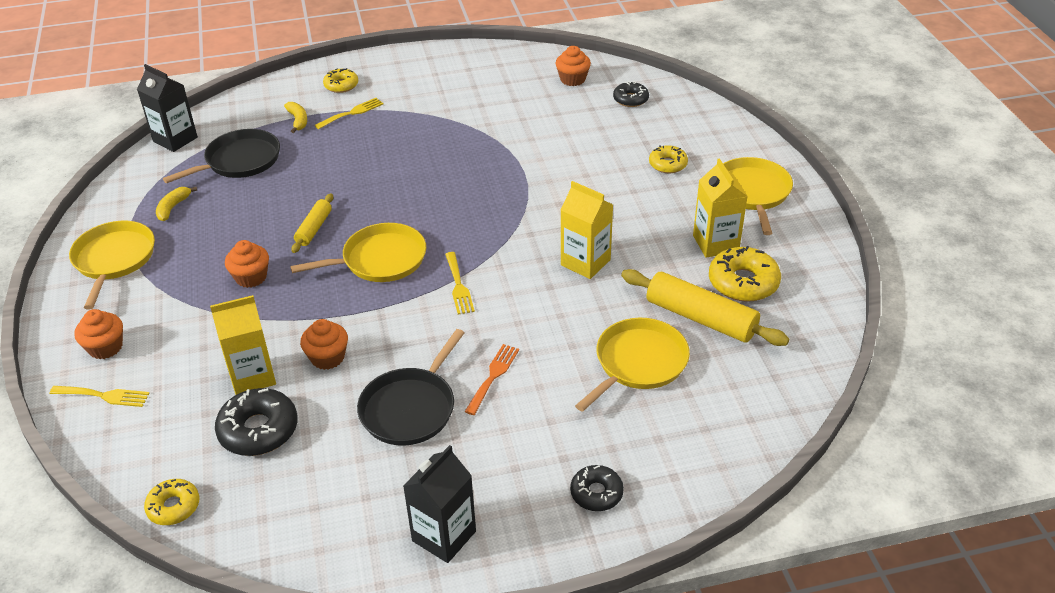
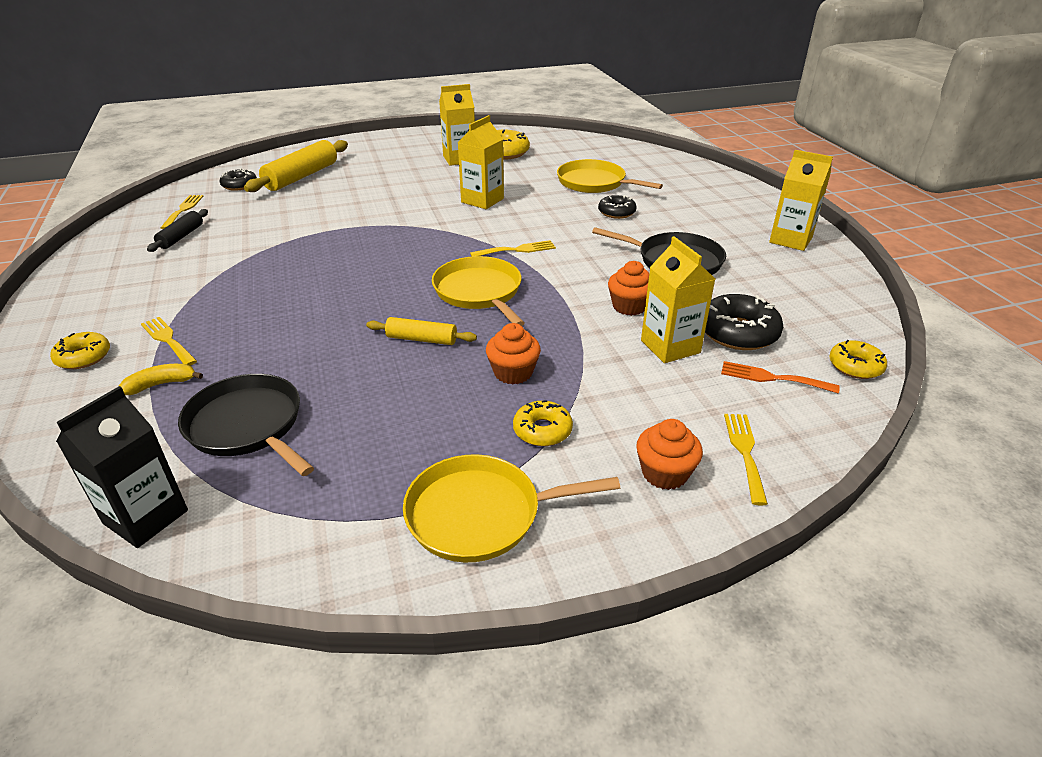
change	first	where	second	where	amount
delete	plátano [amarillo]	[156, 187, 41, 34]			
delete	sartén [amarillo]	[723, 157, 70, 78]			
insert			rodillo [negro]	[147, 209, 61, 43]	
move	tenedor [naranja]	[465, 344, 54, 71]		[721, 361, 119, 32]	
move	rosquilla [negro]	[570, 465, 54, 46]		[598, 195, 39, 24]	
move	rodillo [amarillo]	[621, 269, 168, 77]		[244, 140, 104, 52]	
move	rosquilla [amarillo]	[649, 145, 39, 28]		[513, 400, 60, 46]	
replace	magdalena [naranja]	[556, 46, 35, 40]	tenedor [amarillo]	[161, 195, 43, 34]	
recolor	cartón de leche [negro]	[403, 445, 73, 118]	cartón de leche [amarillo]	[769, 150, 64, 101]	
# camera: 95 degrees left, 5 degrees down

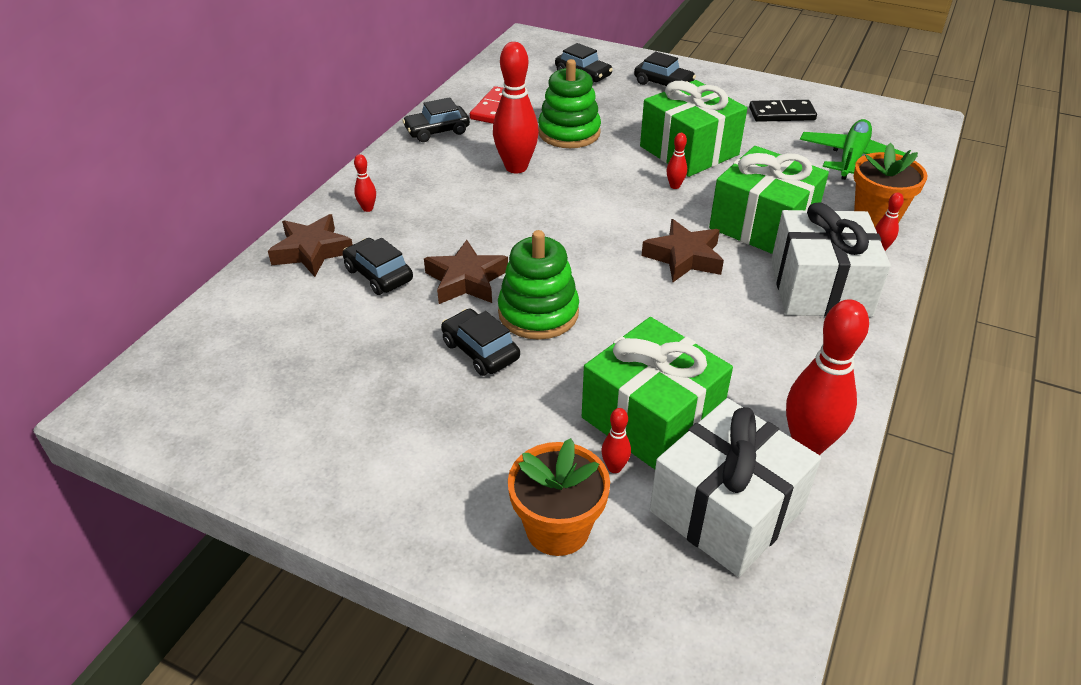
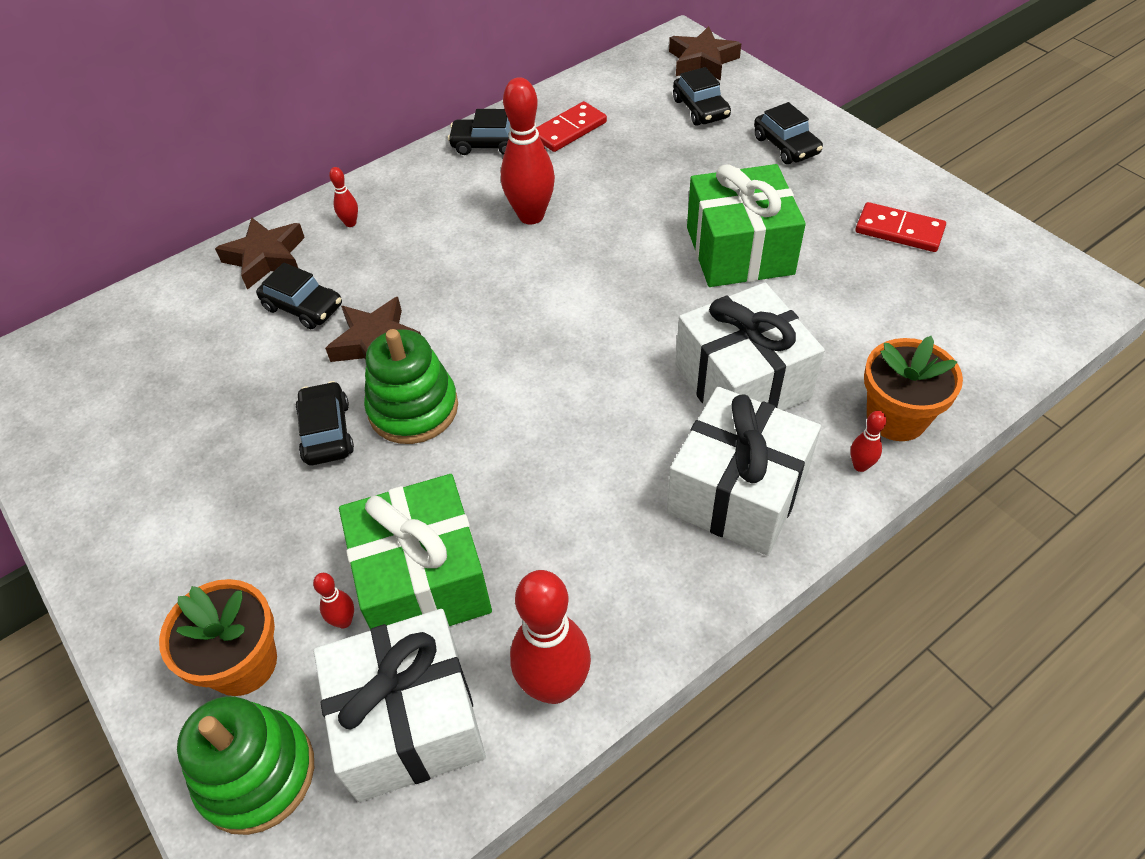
change	first	where	second	where	amount
delete	bolo [rojo]	[666, 133, 21, 56]			
delete	avión [verde]	[800, 119, 110, 61]			
move	juguete apilable [verde]	[538, 59, 63, 89]		[177, 696, 137, 139]	
move	estrella [marrón]	[642, 219, 82, 63]		[669, 26, 72, 55]	
recolor	regalo [verde]	[709, 146, 120, 108]	regalo [blanco]	[675, 282, 150, 129]	
recolor	ficha de dominó [negro]	[749, 100, 68, 22]	ficha de dominó [rojo]	[856, 202, 90, 50]	
rotate	coche [negro]	[343, 238, 70, 57]		[256, 262, 86, 67]	135 degrees clockwise
# camera: 30 degrees right, 10 degrees up

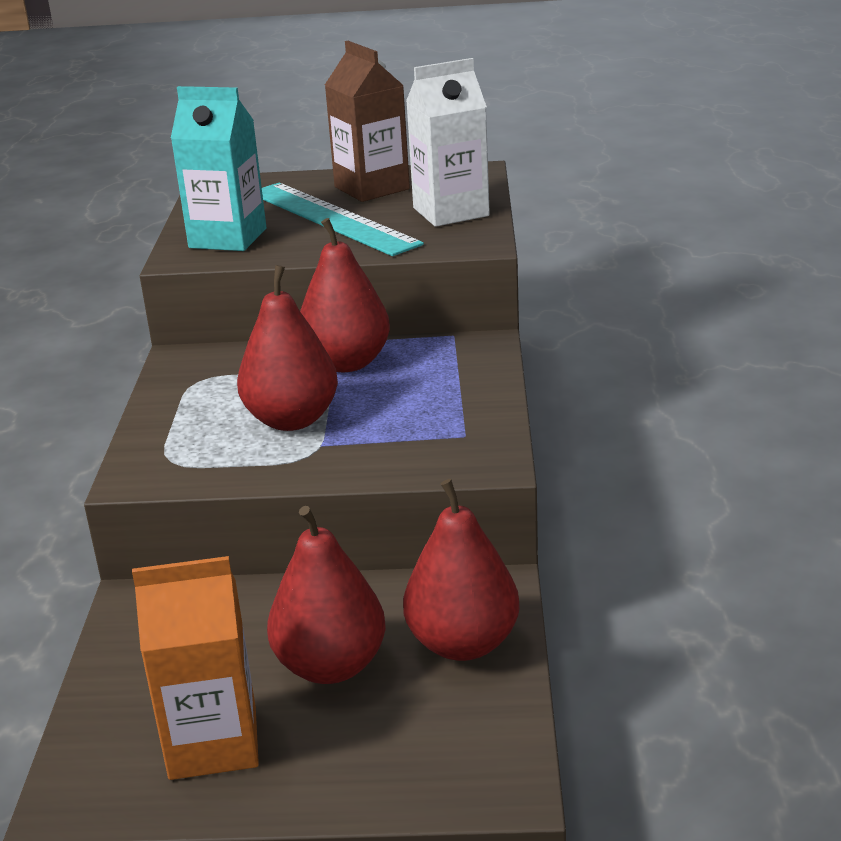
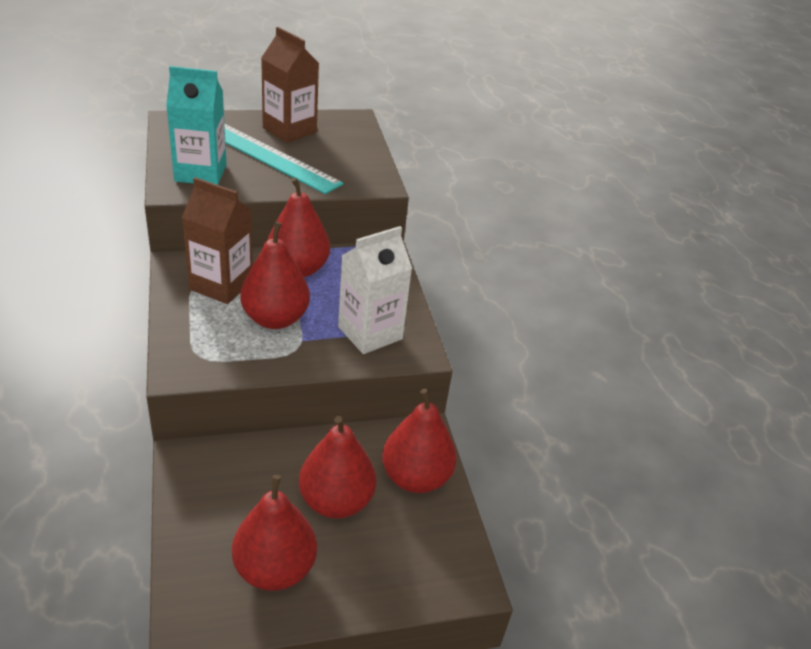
change	first	where	second	where	amount
insert			cartón de leche [marrón]	[182, 177, 71, 127]	
move	cartón de leche [blanco]	[406, 58, 84, 169]		[338, 226, 74, 128]	
replace	cartón de leche [naranja]	[132, 556, 127, 224]	pera [rojo]	[232, 475, 85, 116]	
# camera: 20 degrees left, 10 degrees up

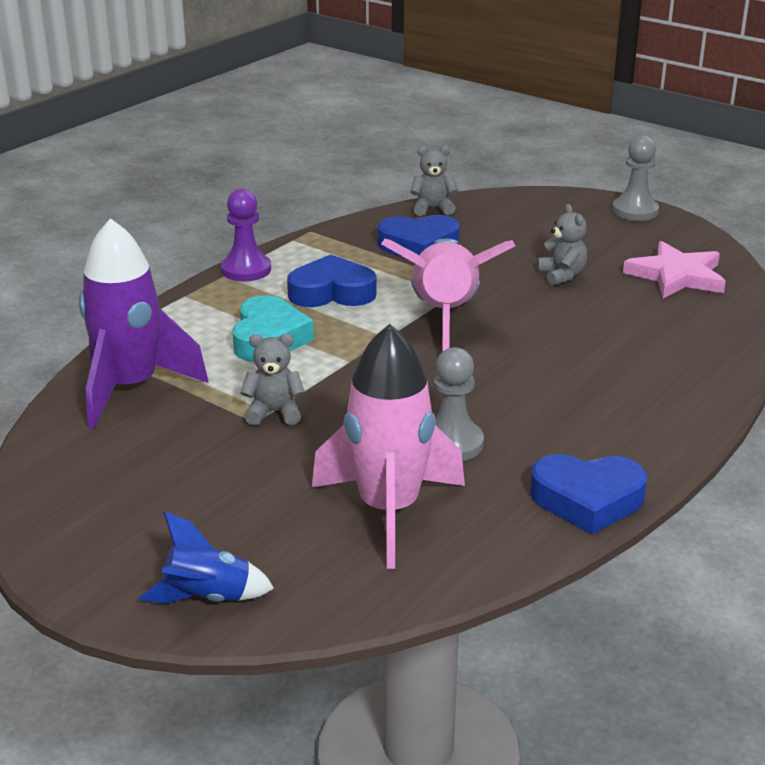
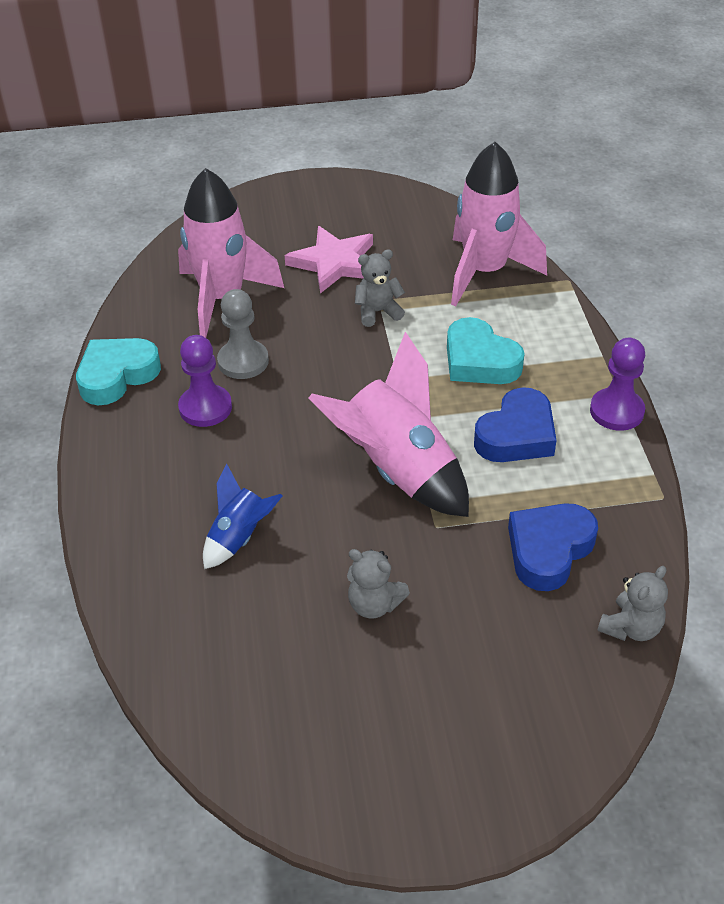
change	first	where	second	where	amount
delete	peón [gris]	[612, 135, 47, 86]			
insert			peón [morado]	[178, 335, 54, 92]	
move	cohete [azul]	[139, 511, 135, 93]		[203, 464, 80, 105]	
move	estrella [rosa]	[623, 241, 103, 57]		[285, 226, 88, 67]	
recolor	cohete [morado]	[79, 218, 129, 211]	cohete [rosa]	[451, 142, 96, 164]	
recolor	corazón [azul]	[530, 454, 118, 80]	corazón [turquesa]	[76, 338, 85, 67]	
rotate	osito [gris]	[240, 334, 65, 92]		[355, 249, 50, 78]	150 degrees counterclockwise
# camera: 135 degrees right, 15 degrees up

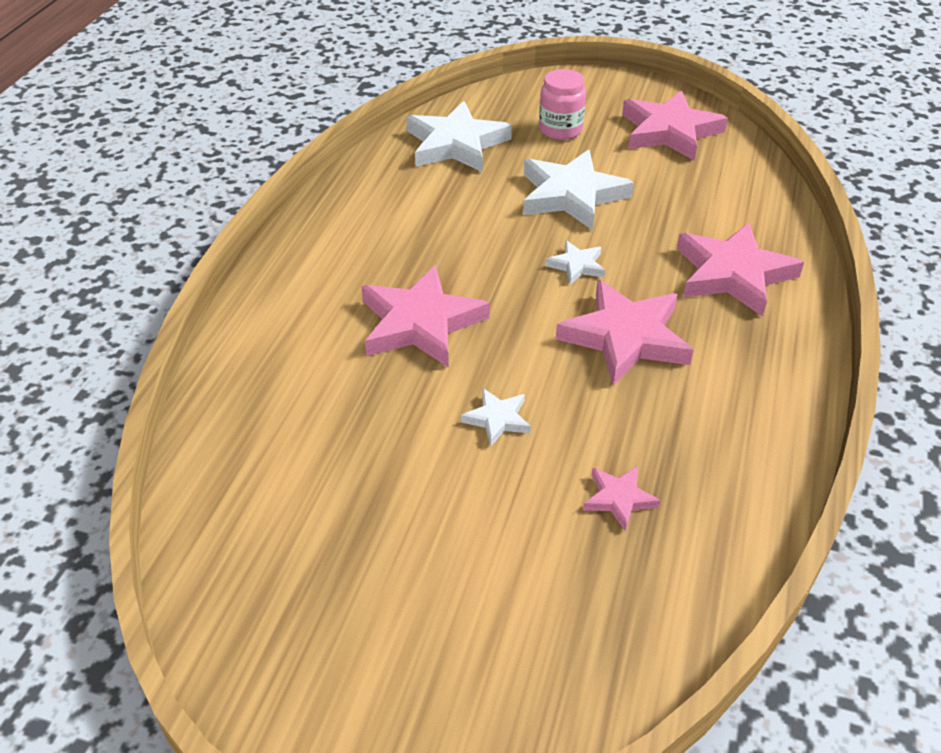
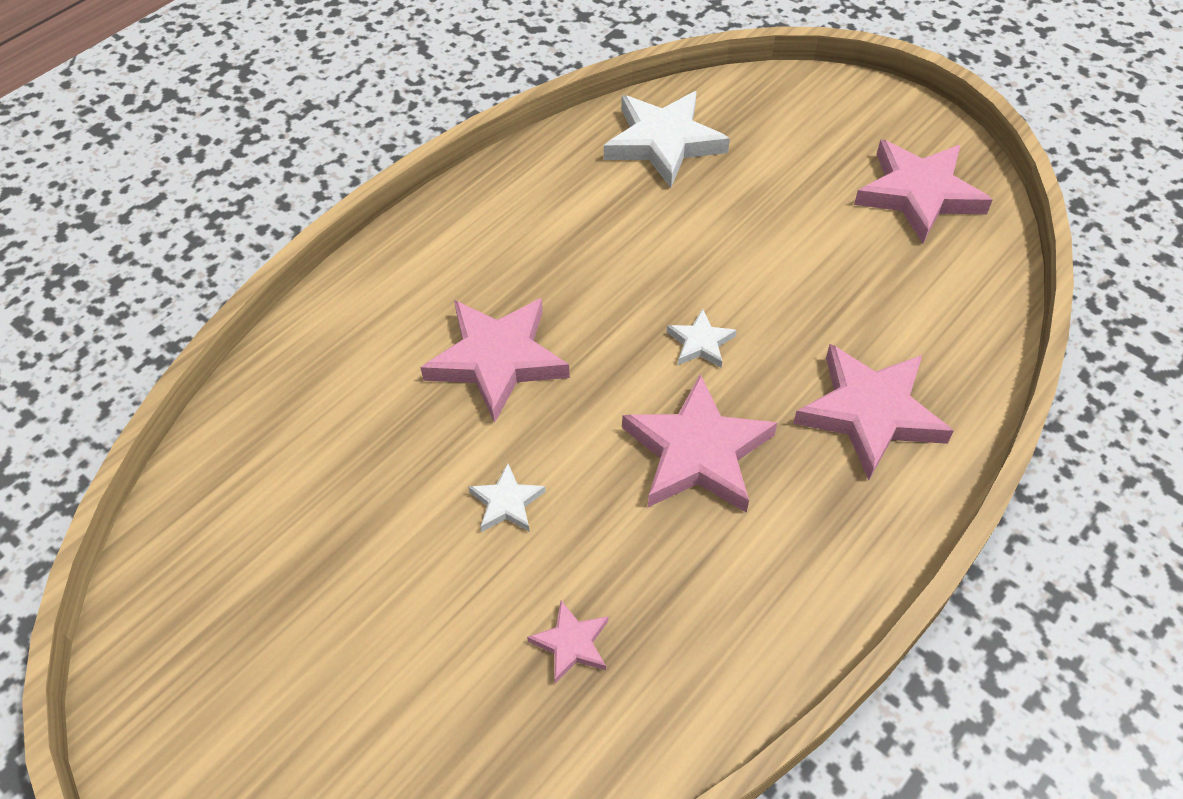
change	first	where	second	where	amount
delete	estrella [blanco]	[523, 150, 111, 80]			
delete	tarro [rosa]	[539, 69, 47, 71]			
# camera: 25 degrees right, 10 degrees up

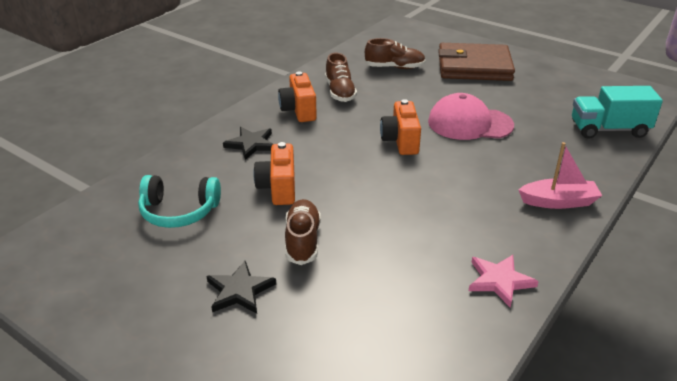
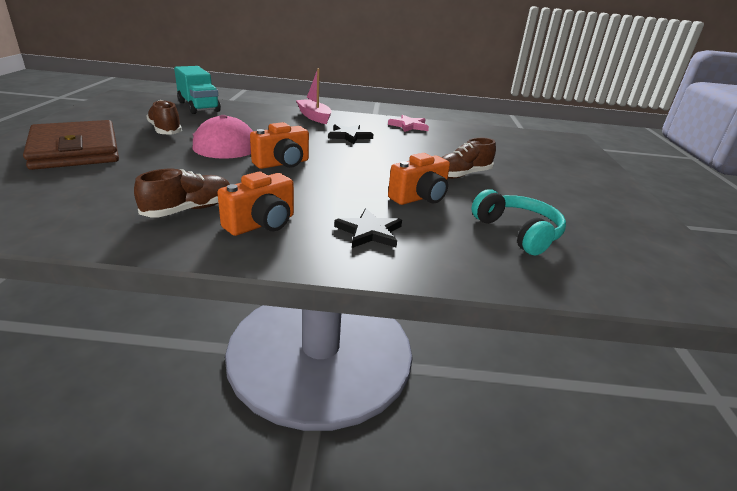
change	first	where	second	where	amount
move	estrella [negro]	[207, 261, 69, 53]		[328, 124, 45, 20]	
move	zapato [marrón]	[364, 38, 62, 31]		[146, 100, 36, 35]	
# camera: 125 degrees left, 5 degrees down

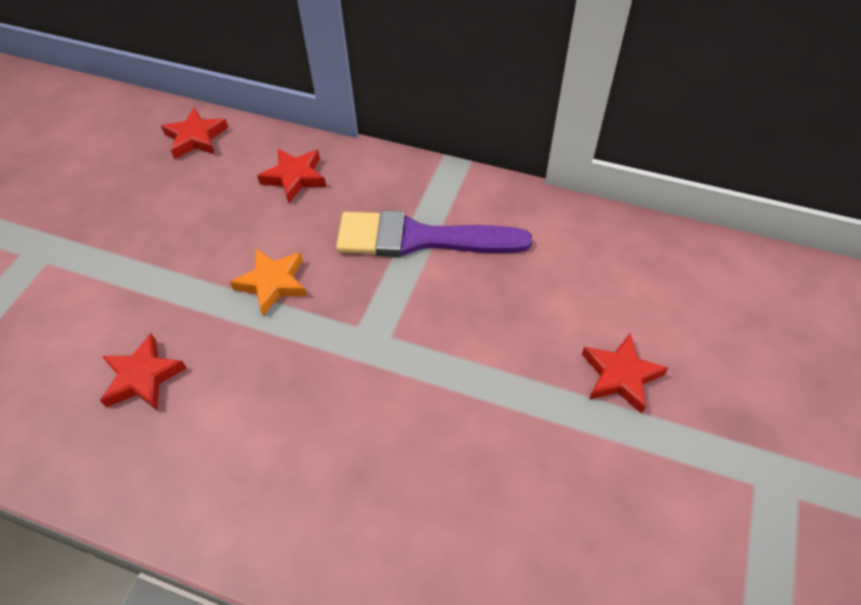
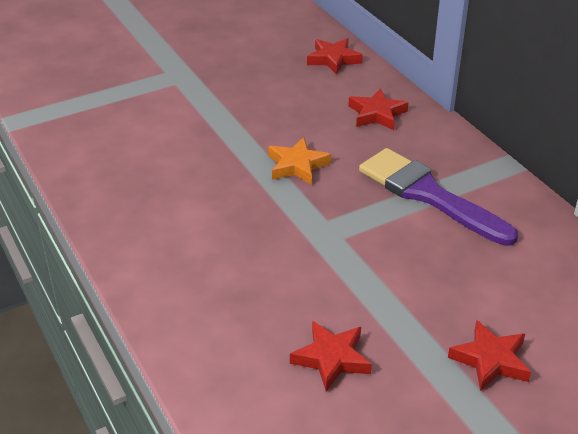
change	first	where	second	where	amount
move	estrella [rojo]	[100, 333, 87, 77]		[290, 321, 82, 71]	
# camera: 40 degrees right, 15 degrees down

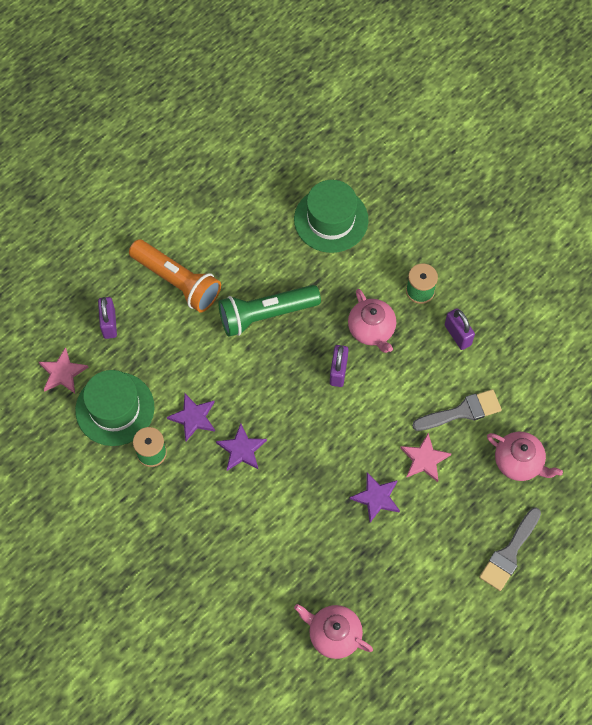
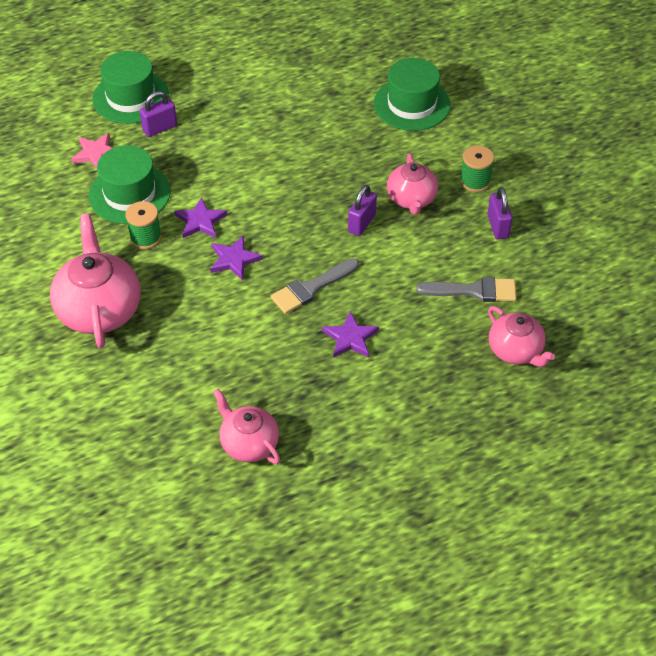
change	first	where	second	where	amount
delete	lámpara de mano [naranja]	[129, 239, 92, 73]			
delete	lámpara de mano [verde]	[218, 285, 103, 52]			
delete	estrella [rosa]	[400, 433, 52, 49]			
insert			tetera [rosa]	[50, 214, 91, 134]	
insert			sombrero [verde]	[92, 51, 77, 73]	
move	pincel [gris]	[479, 508, 62, 83]		[271, 258, 88, 56]	
rotate	candado [morado]	[98, 297, 19, 42]		[140, 91, 37, 46]	45 degrees clockwise
# camera: 20 degrees right, 15 degrees down

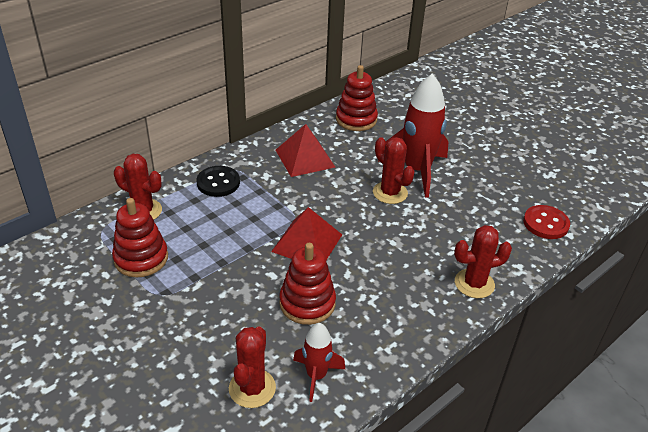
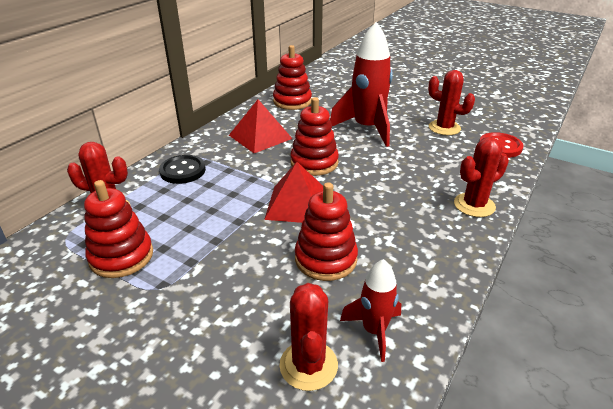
change	first	where	second	where	amount
insert			juguete apilable [rojo]	[290, 97, 49, 79]	
move	cactus [rojo]	[373, 137, 42, 67]		[428, 70, 47, 65]	
# camera: 15 degrees left, 5 degrees down

